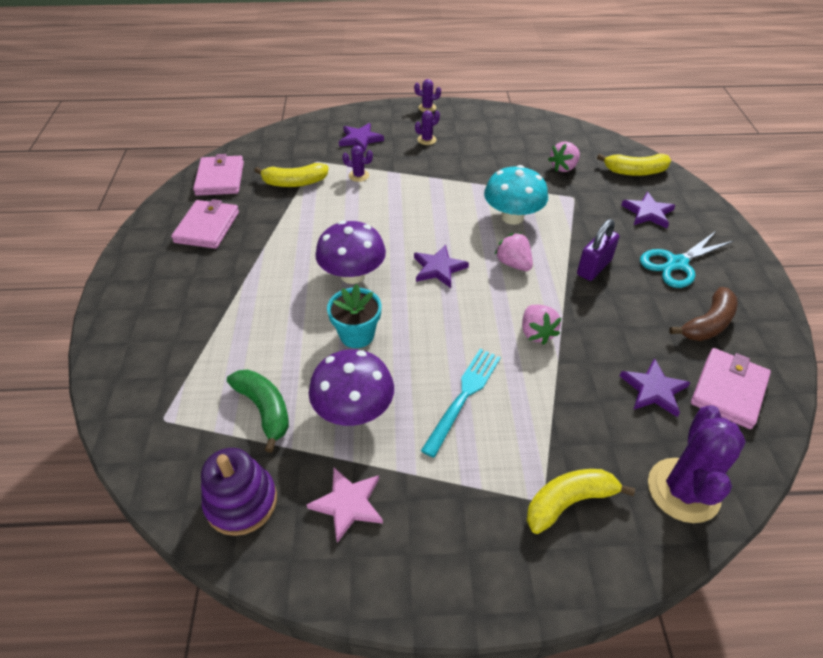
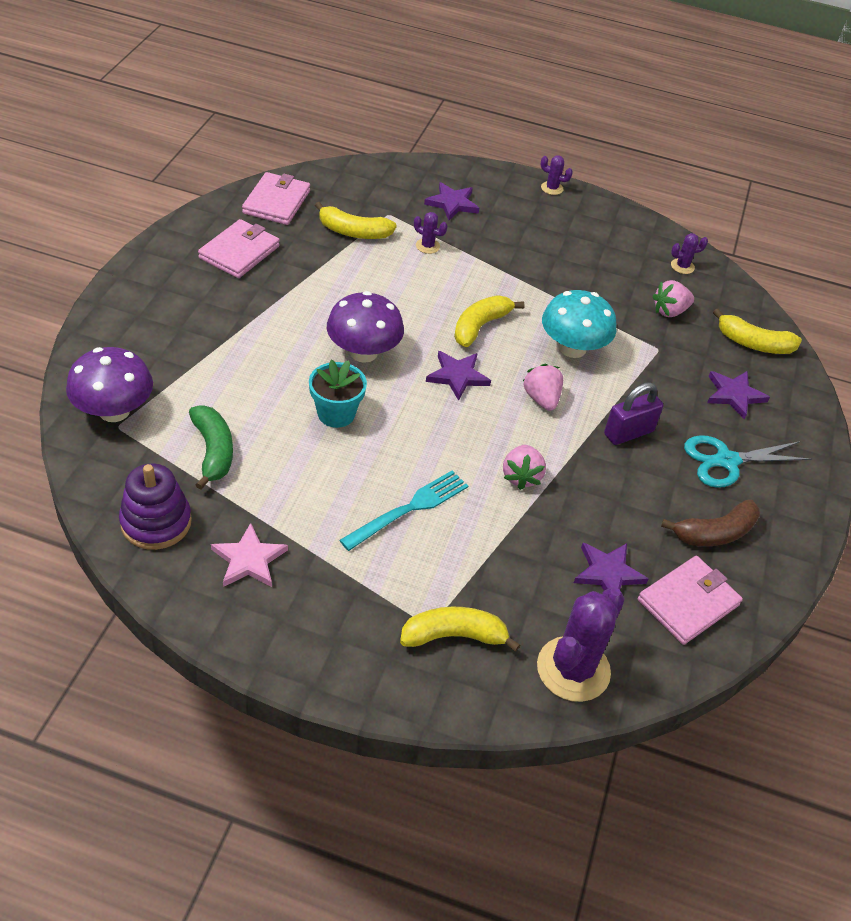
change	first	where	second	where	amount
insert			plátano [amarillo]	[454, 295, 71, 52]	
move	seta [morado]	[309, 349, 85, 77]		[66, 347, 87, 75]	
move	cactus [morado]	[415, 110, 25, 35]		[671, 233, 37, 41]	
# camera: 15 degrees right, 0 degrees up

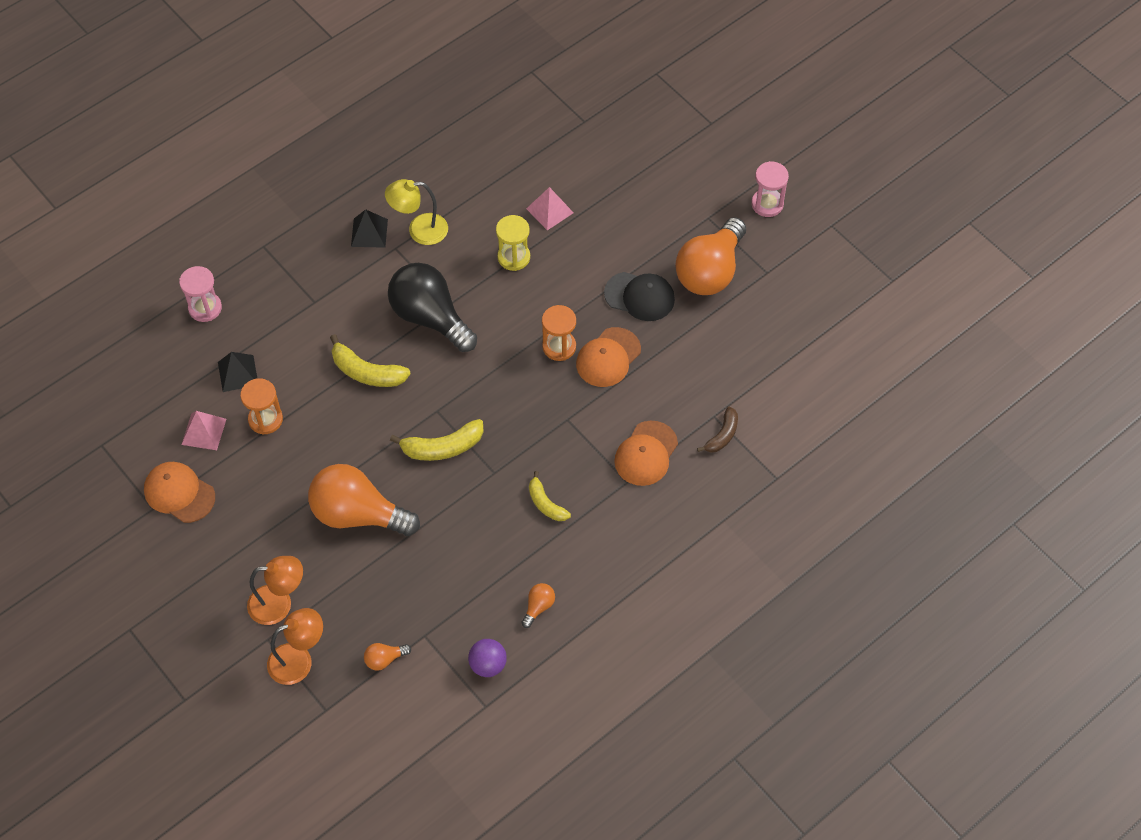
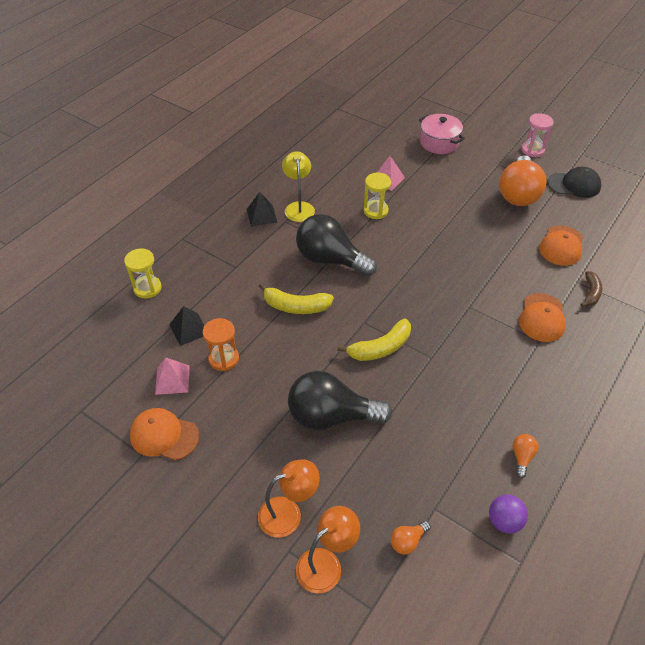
change	first	where	second	where	amount
delete	plátano [amarillo]	[529, 471, 42, 50]			
delete	reloj de arena [naranja]	[542, 305, 34, 56]			
insert			olla [rosa]	[419, 114, 46, 40]	
move	gorra [naranja]	[576, 327, 65, 60]		[539, 225, 44, 41]	
move	gorra [negro]	[604, 272, 71, 49]		[548, 167, 53, 31]	
recolor	reloj de arena [rosa]	[179, 266, 43, 56]	reloj de arena [amarillo]	[124, 248, 38, 50]	
recolor	bombilla [naranja]	[308, 464, 112, 72]	bombilla [negro]	[288, 371, 104, 60]	
rotate	lámpara [amarillo]	[385, 179, 63, 66]		[282, 151, 33, 71]	105 degrees clockwise
# camera: 15 degrees left, 10 degrees down

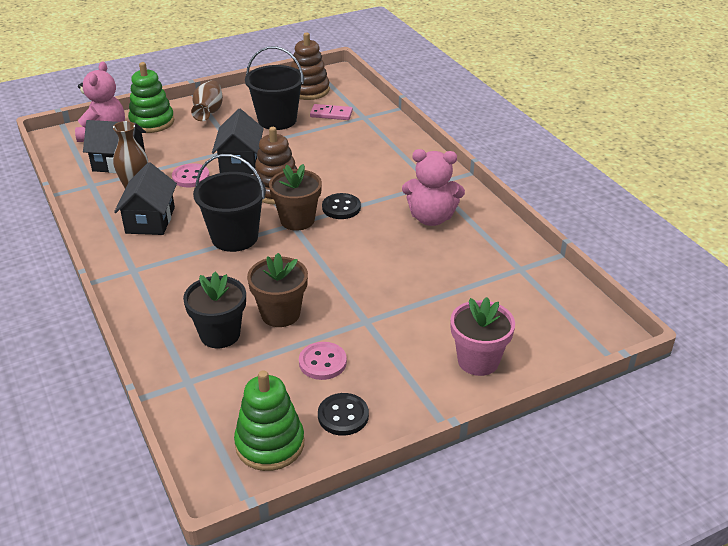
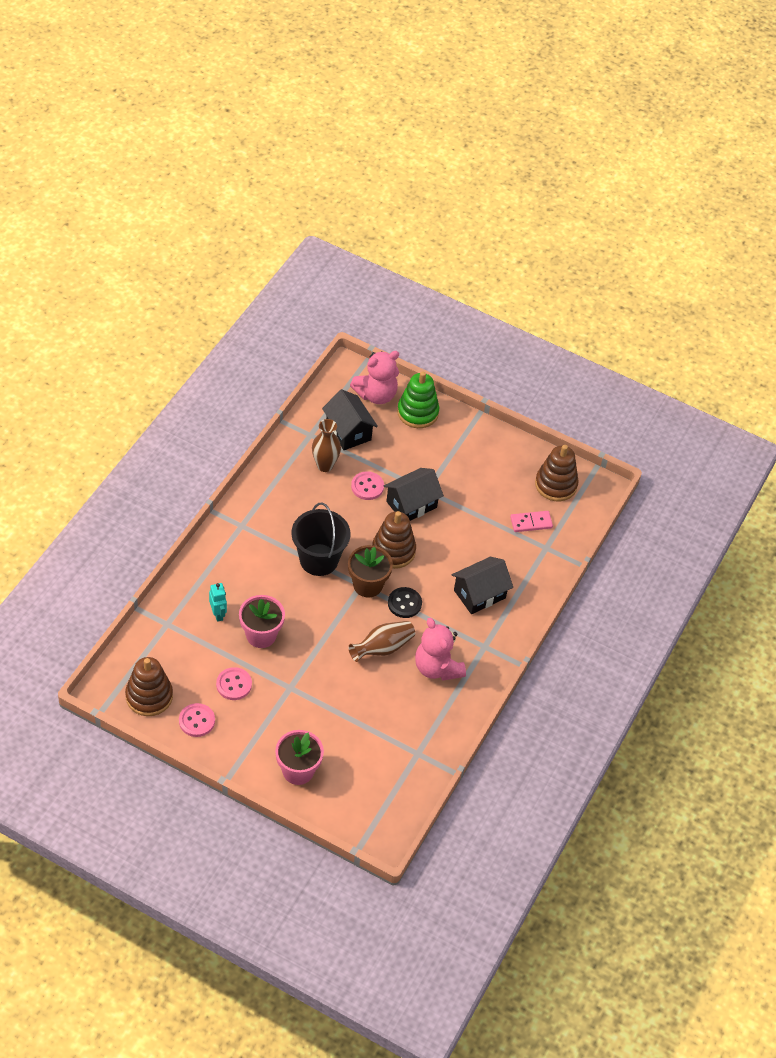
change	first	where	second	where	amount
delete	balde [negro]	[245, 46, 59, 84]			
move	casa [negro]	[114, 162, 63, 73]		[452, 557, 61, 57]	
move	florero [marrón]	[191, 80, 32, 41]		[349, 621, 66, 41]	
replace	maceta [negro]	[183, 272, 63, 76]	robot [turquesa]	[209, 583, 18, 39]	
recolor	juguete apilable [verde]	[234, 370, 70, 101]	juguete apilable [marrón]	[125, 657, 48, 59]	
recolor	maceta [marrón]	[247, 253, 61, 74]	maceta [rosa]	[239, 595, 46, 53]	
recolor	botón [negro]	[318, 393, 51, 43]	botón [rosa]	[179, 703, 36, 34]	
rotate	ficha de dominó [rosa]	[310, 104, 43, 16]		[510, 511, 43, 21]	75 degrees counterclockwise
# camera: 50 degrees right, 15 degrees up

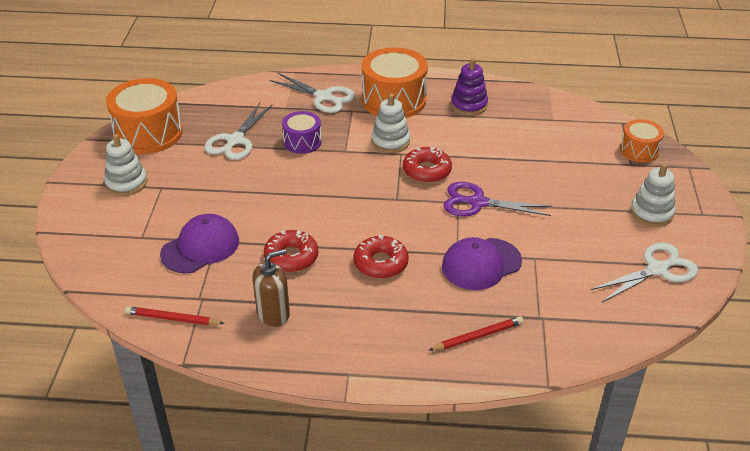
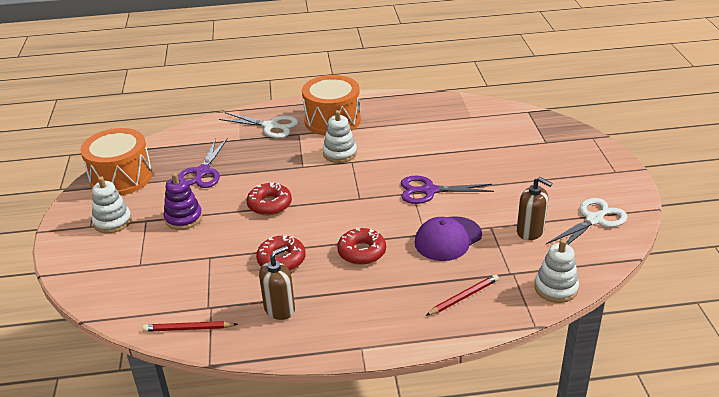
change	first	where	second	where	amount
delete	gorra [morado]	[160, 214, 79, 59]			
delete	tambor [morado]	[282, 111, 40, 43]			
delete	tambor [naranja]	[620, 119, 44, 44]			
insert			dispensador de jabón [marrón]	[517, 177, 36, 63]	
move	rosquilla [rojo]	[403, 147, 49, 36]		[247, 183, 45, 32]	
move	juguete apilable [morado]	[451, 58, 37, 57]		[163, 173, 39, 57]	
move	juguete apilable [blanco]	[630, 163, 45, 64]		[534, 239, 45, 64]	
recolor	tijeras [blanco]	[204, 103, 68, 57]	tijeras [morado]	[178, 138, 50, 50]	
# camera: 10 degrees left, 5 degrees down

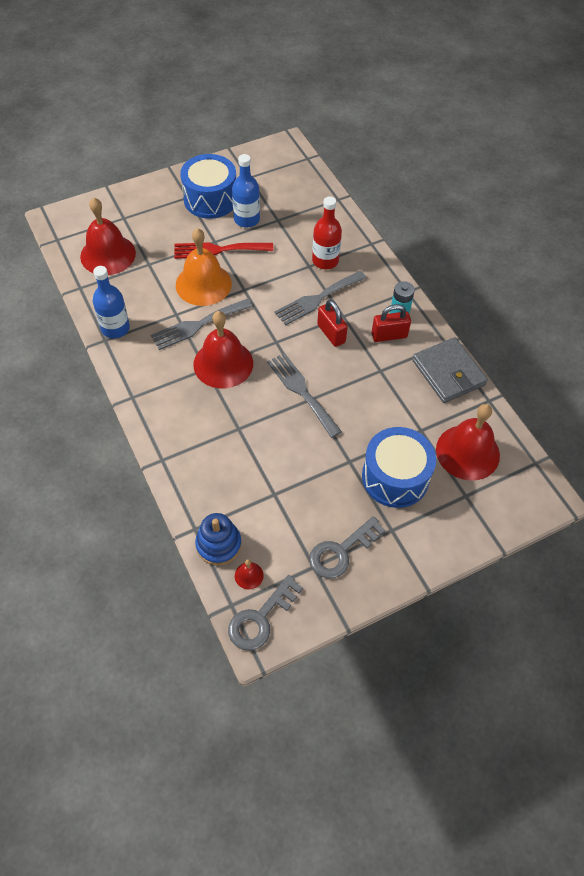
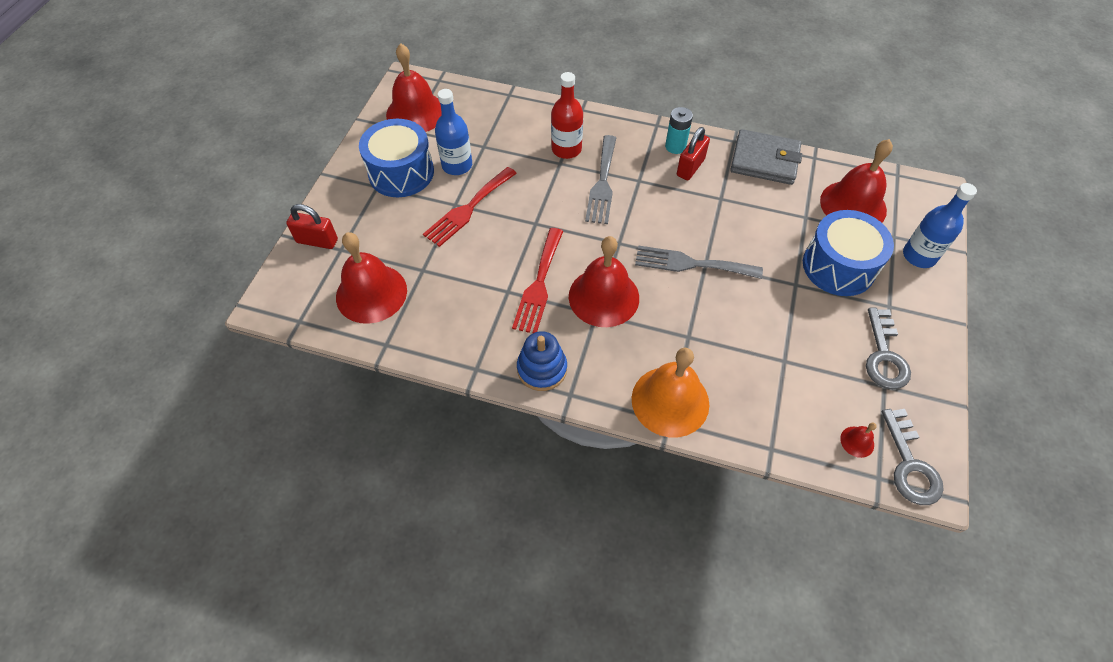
change	first	where	second	where	amount
insert			campana [rojo]	[386, 43, 56, 89]	
move	botella [azul]	[93, 266, 37, 72]		[903, 183, 74, 85]	
move	campana [naranja]	[176, 228, 56, 78]		[632, 348, 77, 89]	
move	juguete apilable [azul]	[195, 513, 46, 52]		[517, 331, 50, 60]	
move	candado [rojo]	[317, 300, 31, 47]		[286, 204, 52, 45]	
recolor	tenedor [gris]	[151, 299, 101, 51]	tenedor [rojo]	[512, 228, 51, 105]	
# camera: 45 degrees left, 0 degrees up

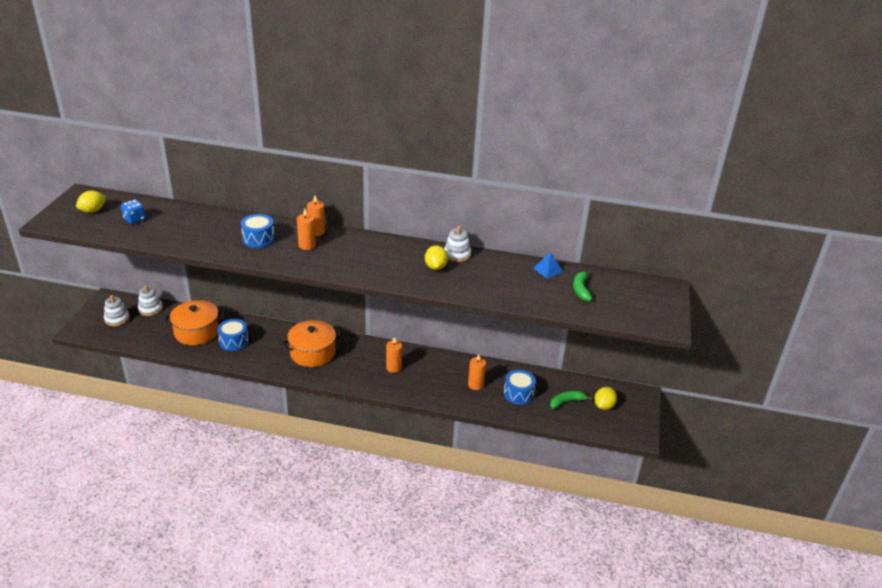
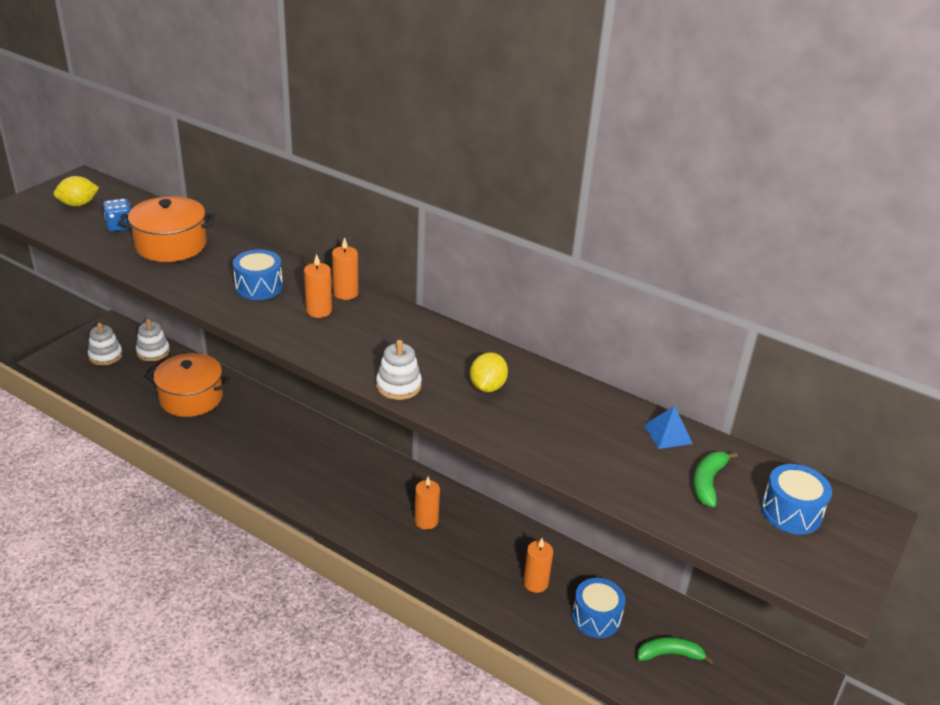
change	first	where	second	where	amount
delete	limón [amarillo]	[594, 387, 23, 23]			
move	tambor [azul]	[217, 319, 32, 32]		[761, 464, 71, 71]	
move	olla [naranja]	[282, 320, 60, 47]		[119, 196, 96, 66]	
move	juguete apilable [blanco]	[444, 226, 27, 36]		[376, 340, 46, 60]	
# camera: 20 degrees right, 0 degrees up

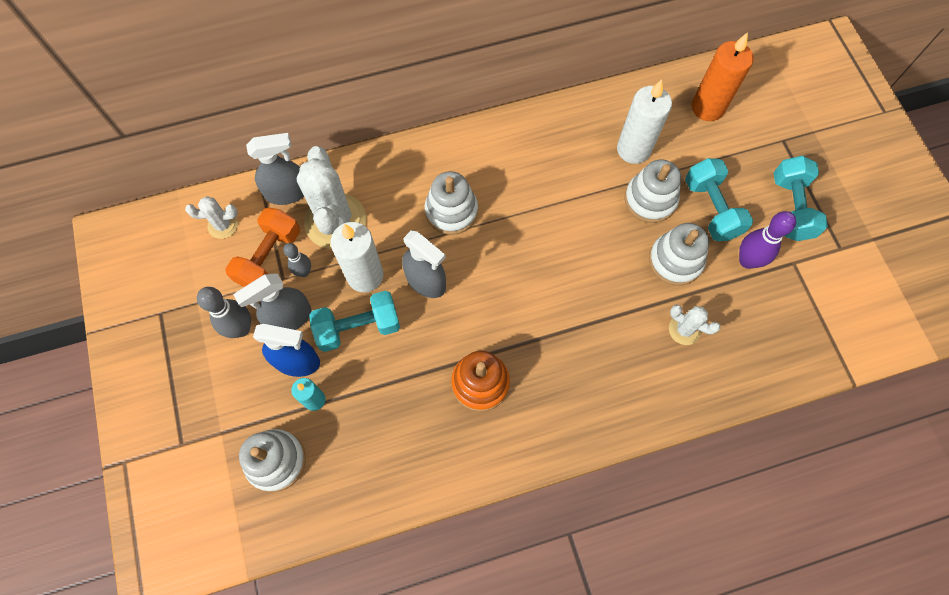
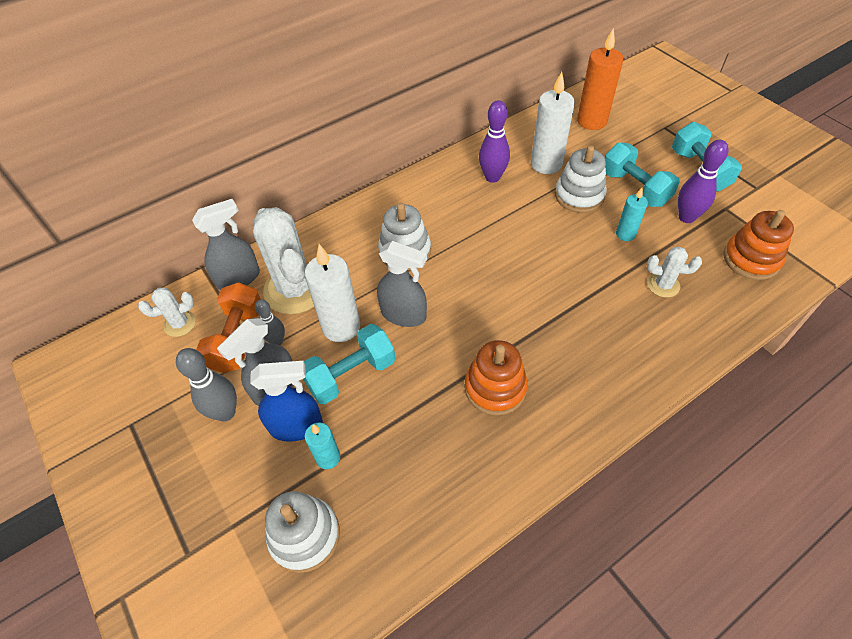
change	first	where	second	where	amount
insert			bolo [morado]	[479, 100, 31, 83]	
insert			juguete apilable [naranja]	[724, 210, 70, 70]	
replace	juguete apilable [blanco]	[649, 223, 60, 63]	vela [turquesa]	[616, 188, 32, 53]	
# camera: 15 degrees left, 15 degrees down

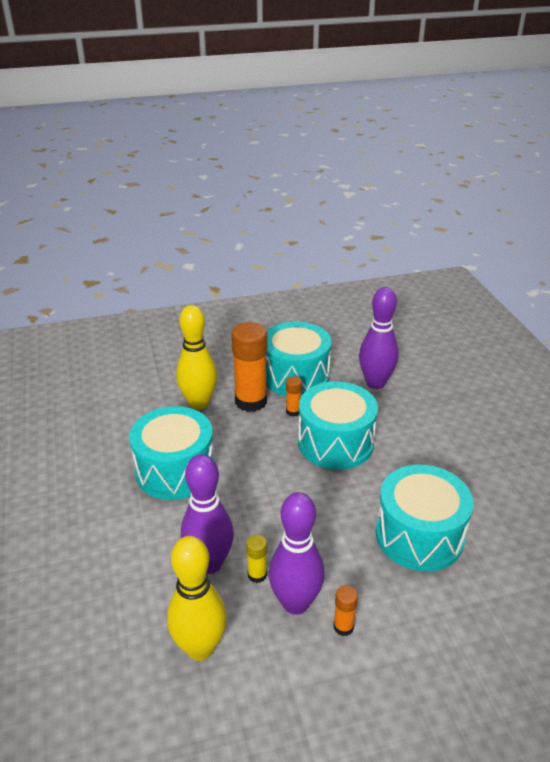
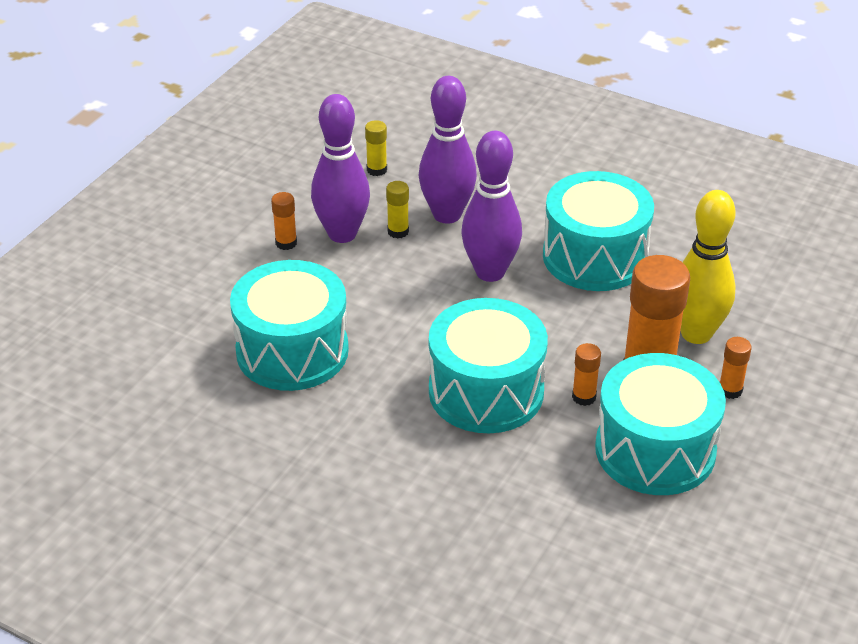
change	first	where	second	where	amount
insert			barra de pegamento [naranja]	[720, 337, 32, 62]	
move	bolo [morado]	[359, 287, 40, 102]		[461, 131, 61, 151]	
replace	bolo [amarillo]	[167, 536, 60, 125]	barra de pegamento [amarillo]	[365, 120, 22, 56]	
# camera: 135 degrees right, 5 degrees up

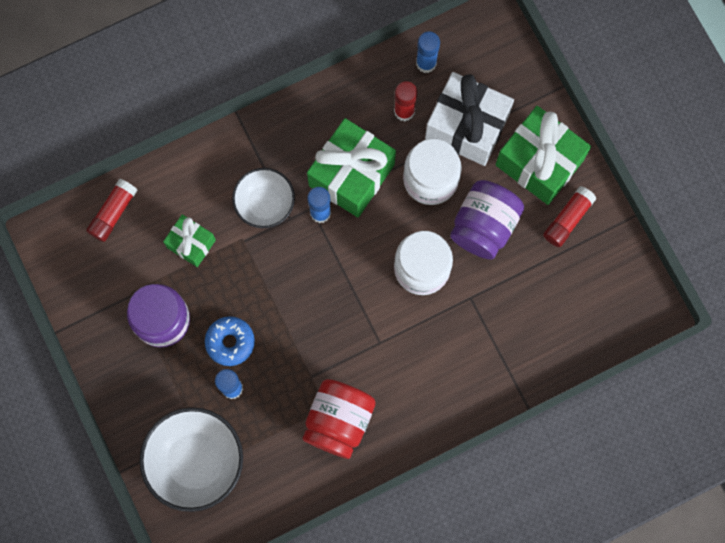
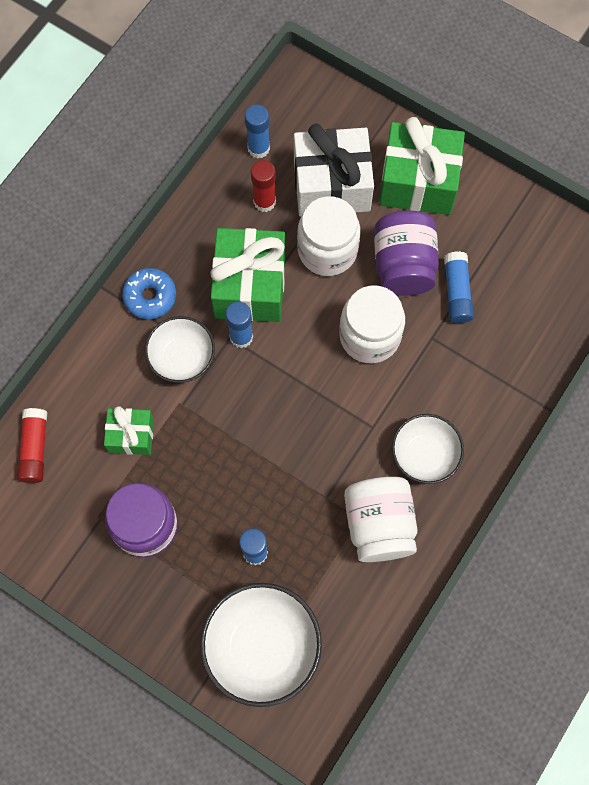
change	first	where	second	where	amount
delete	barra de pegamento [rojo]	[543, 186, 54, 61]			
insert			cuenco [blanco]	[392, 414, 72, 70]	
insert			barra de pegamento [azul]	[444, 251, 30, 72]	
move	rosquilla [azul]	[205, 316, 50, 50]		[122, 268, 54, 51]	
recolor	tarro [rojo]	[302, 379, 74, 80]	tarro [blanco]	[344, 477, 73, 85]	
# camera: 30 degrees left, 5 degrees down

